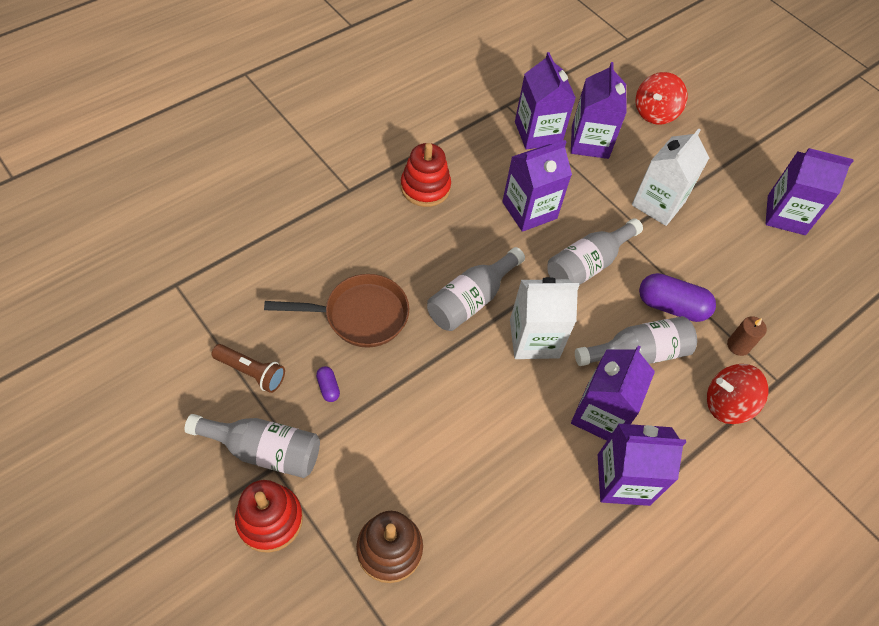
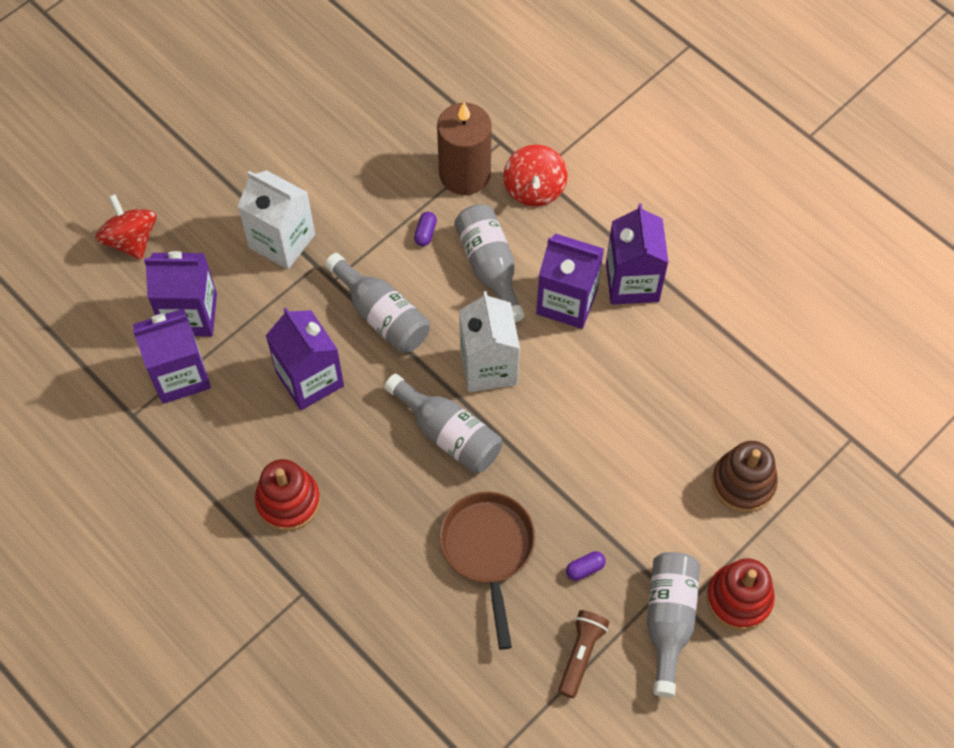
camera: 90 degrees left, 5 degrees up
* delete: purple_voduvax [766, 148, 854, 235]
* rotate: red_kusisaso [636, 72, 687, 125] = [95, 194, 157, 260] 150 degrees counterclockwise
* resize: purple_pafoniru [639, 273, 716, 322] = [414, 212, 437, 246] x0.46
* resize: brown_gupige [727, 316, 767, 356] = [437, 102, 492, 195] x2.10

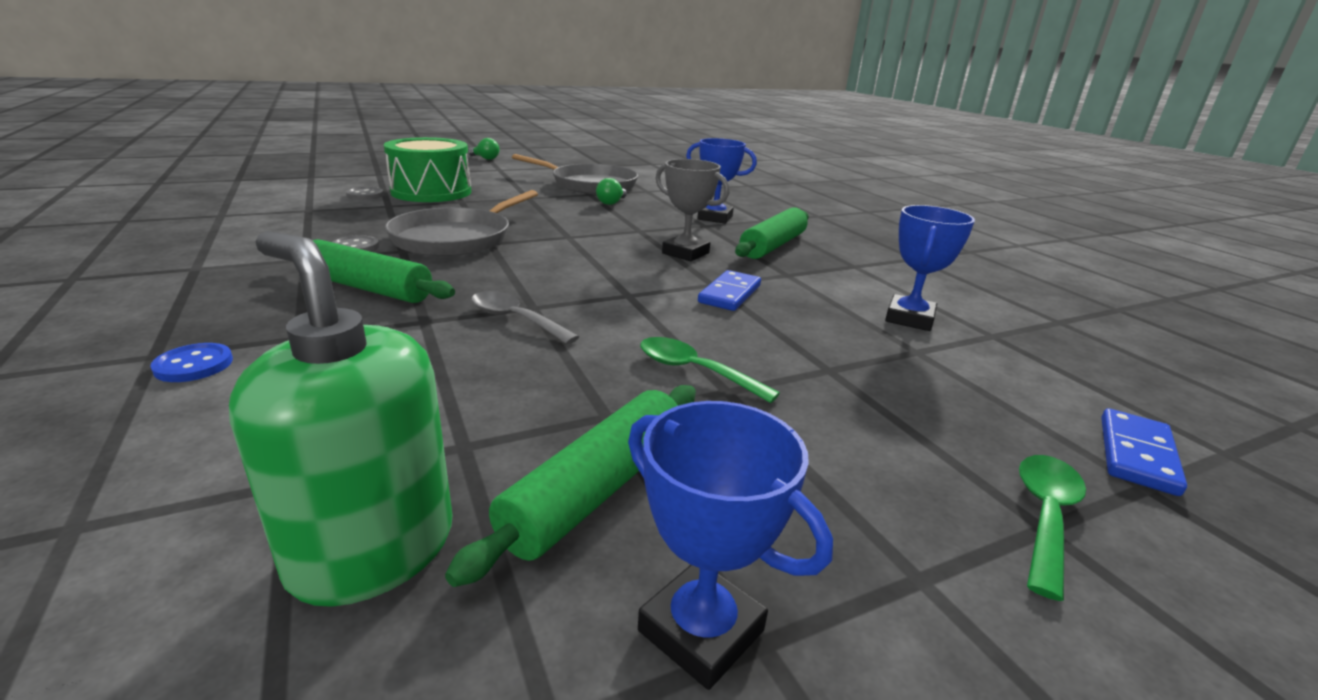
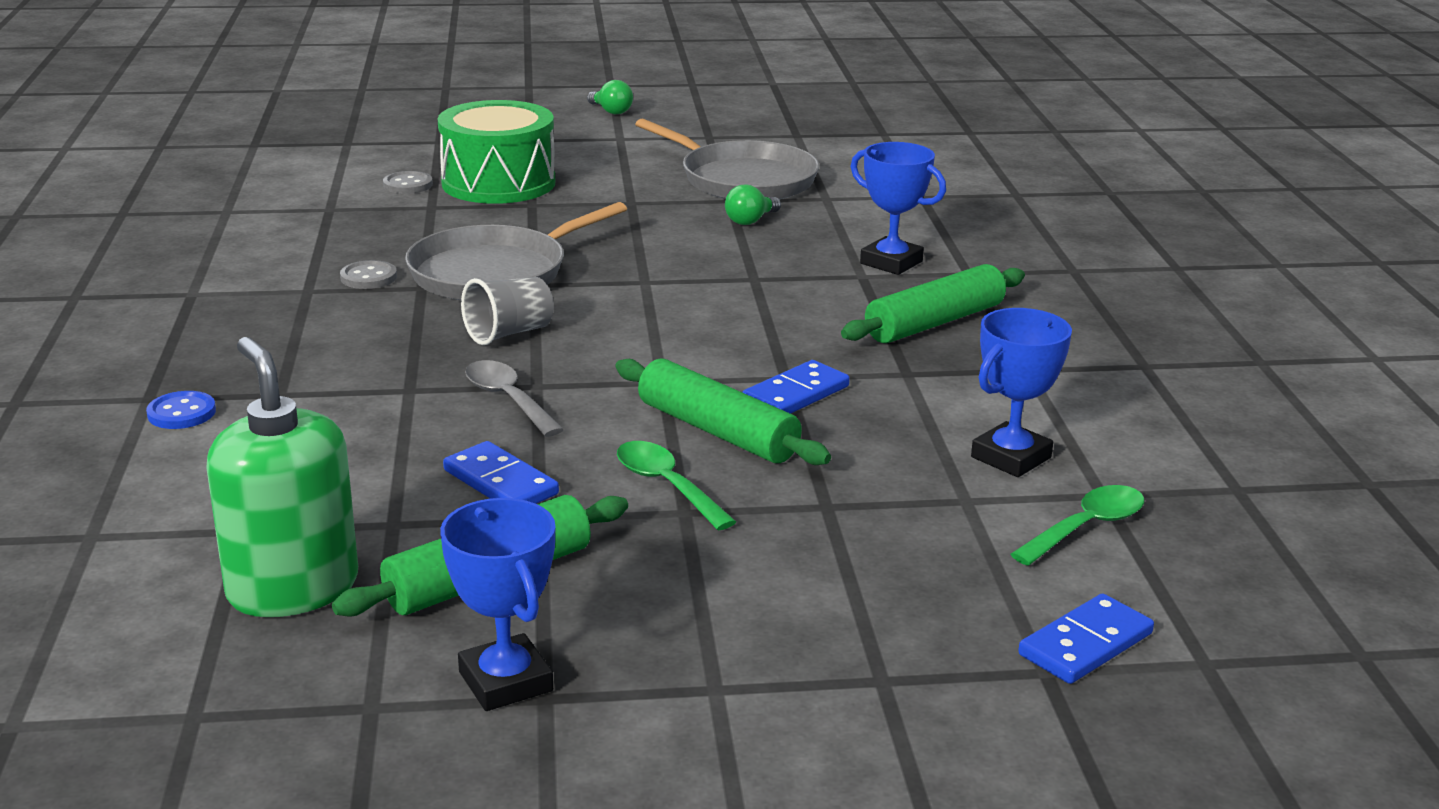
camera: 20 degrees right, 0 degrees up
* delete: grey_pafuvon [655, 159, 730, 261]
* insert: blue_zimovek [443, 441, 559, 504]
* insert: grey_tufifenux [461, 277, 554, 345]
* move: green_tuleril [312, 239, 455, 303] to [615, 358, 831, 465]
* move: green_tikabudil [1019, 455, 1086, 601] to [1011, 485, 1144, 566]

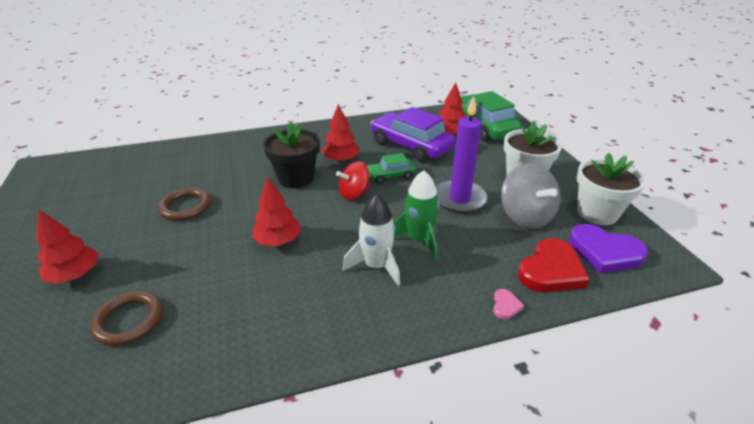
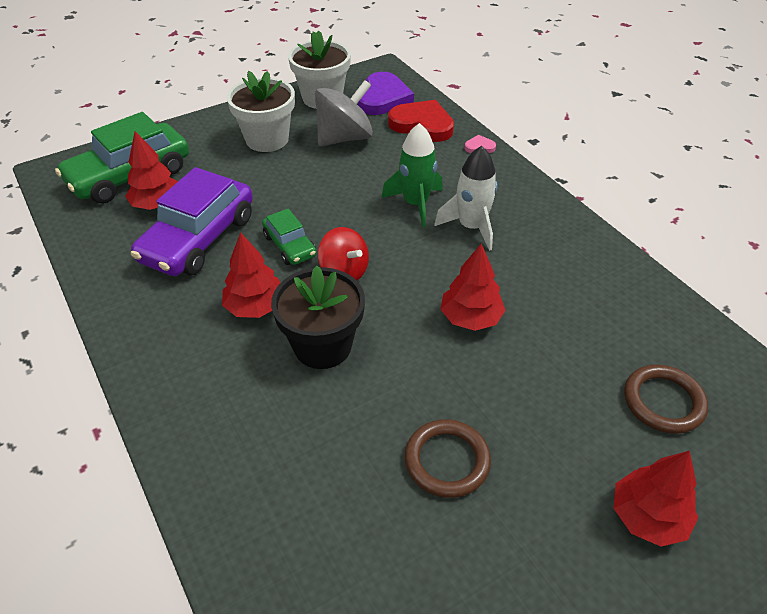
camera: 105 degrees left, 10 degrees up
* delete: purple_gupige [436, 96, 488, 213]

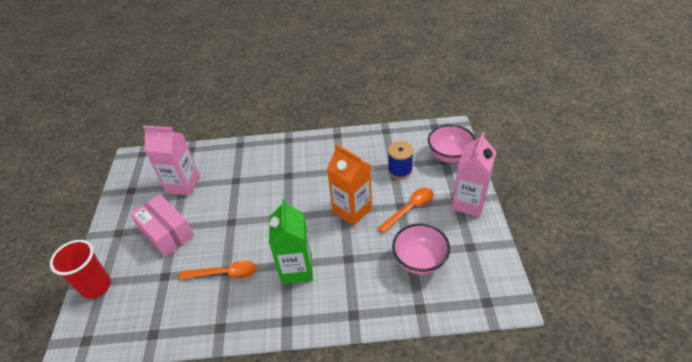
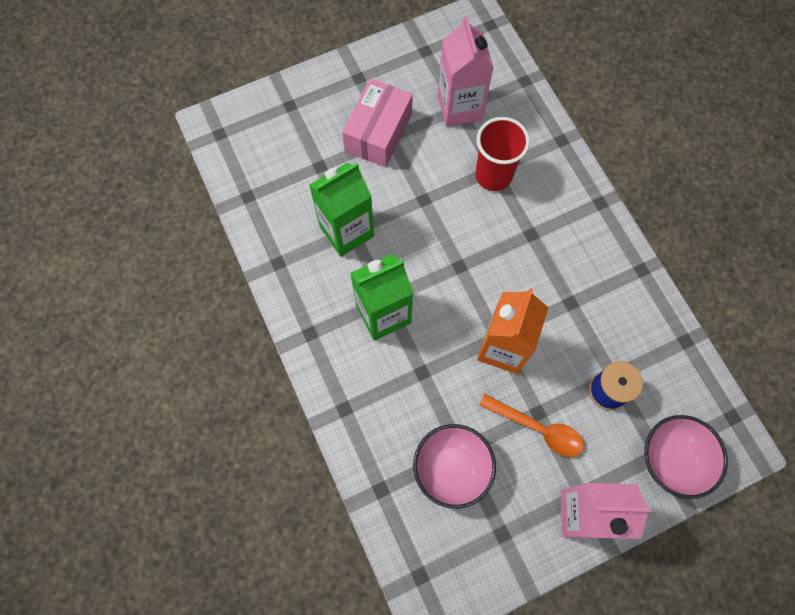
camera: 65 degrees right, 25 degrees up
* move: red_tufifenux [50, 240, 111, 299] to [475, 117, 530, 191]
* replace: orange_tikabudil [179, 260, 256, 279] to green_voduvax [309, 163, 374, 257]

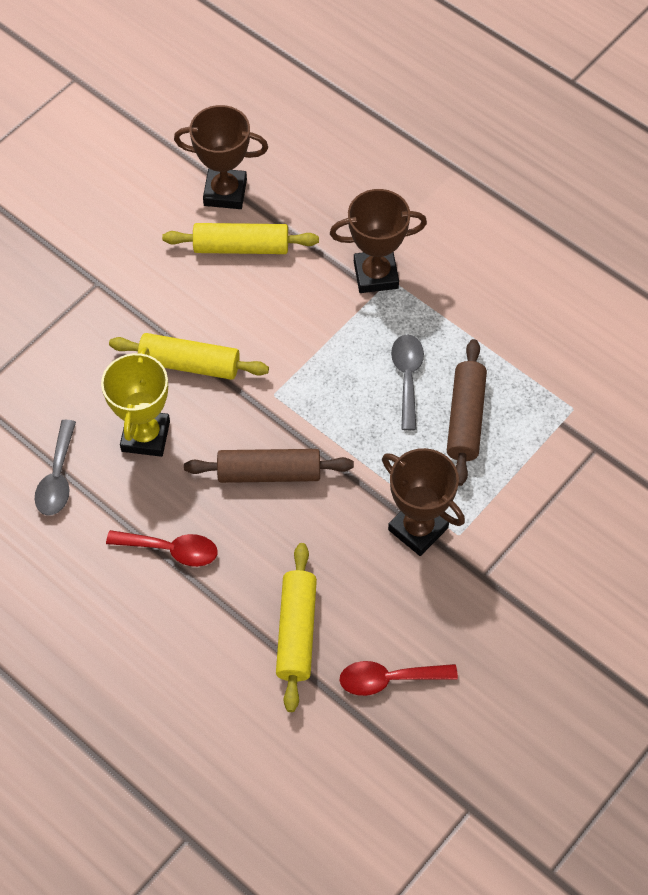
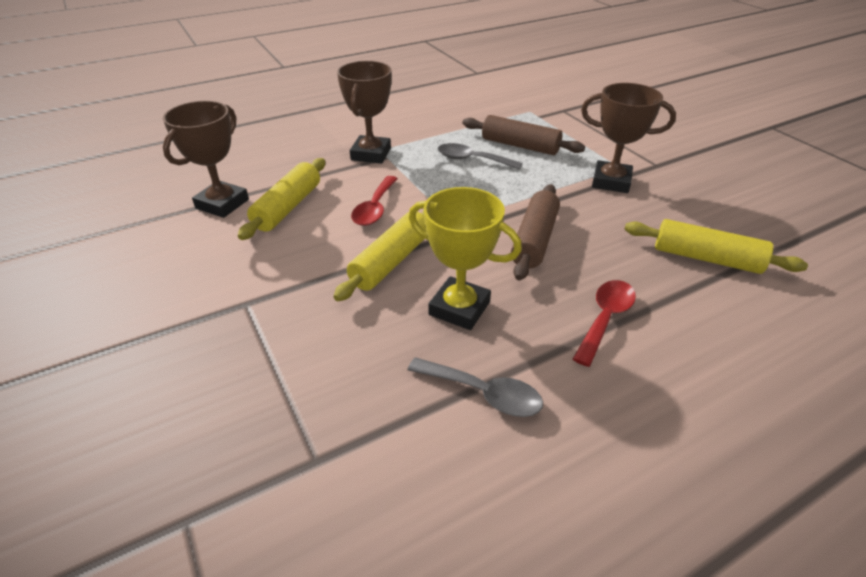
camera: 70 degrees left, 20 degrees down
* move: red_tikabudil [339, 661, 458, 696] to [351, 176, 398, 226]
* rotate: brown_pafuvon [382, 448, 465, 556] = [581, 83, 676, 193] 45 degrees clockwise

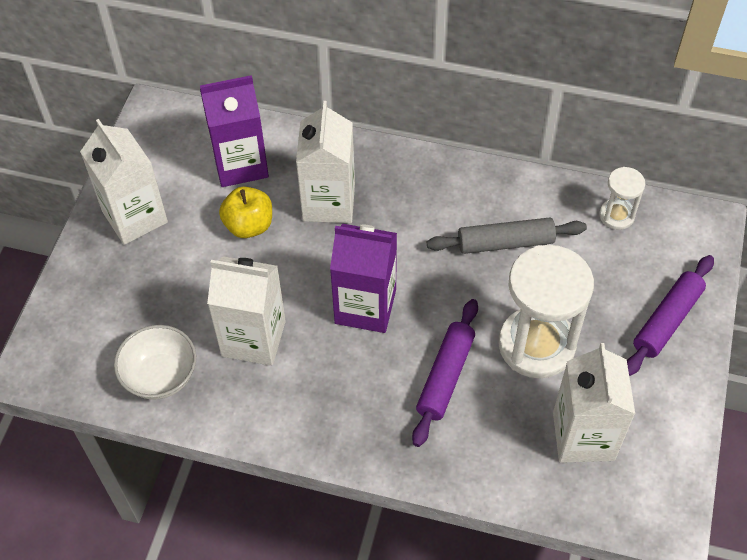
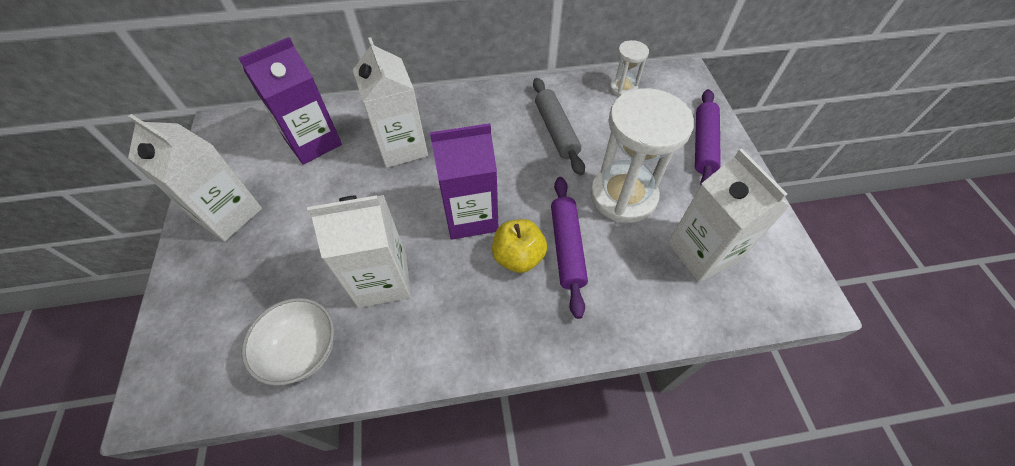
camera: 25 degrees left, 0 degrees up
* move: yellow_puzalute [219, 187, 272, 238] to [492, 219, 547, 273]
* rotate: grey_tuleril [427, 217, 587, 254] = [533, 78, 585, 176] 75 degrees counterclockwise

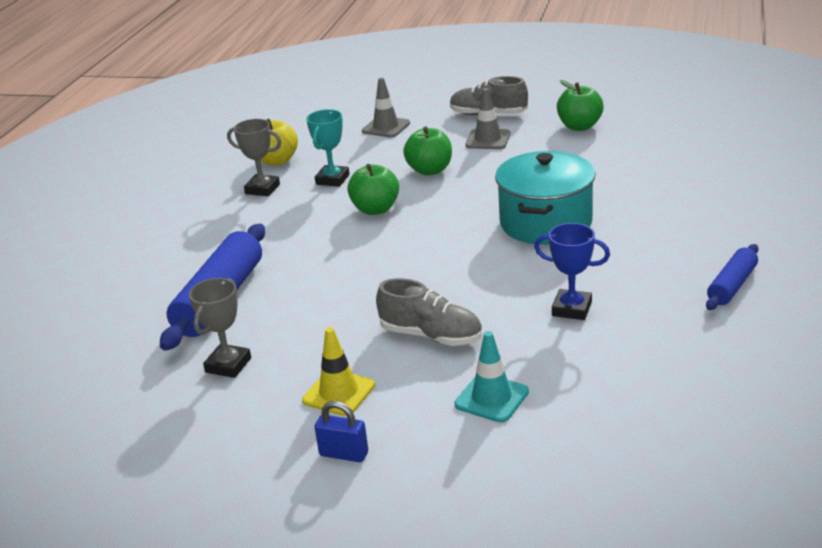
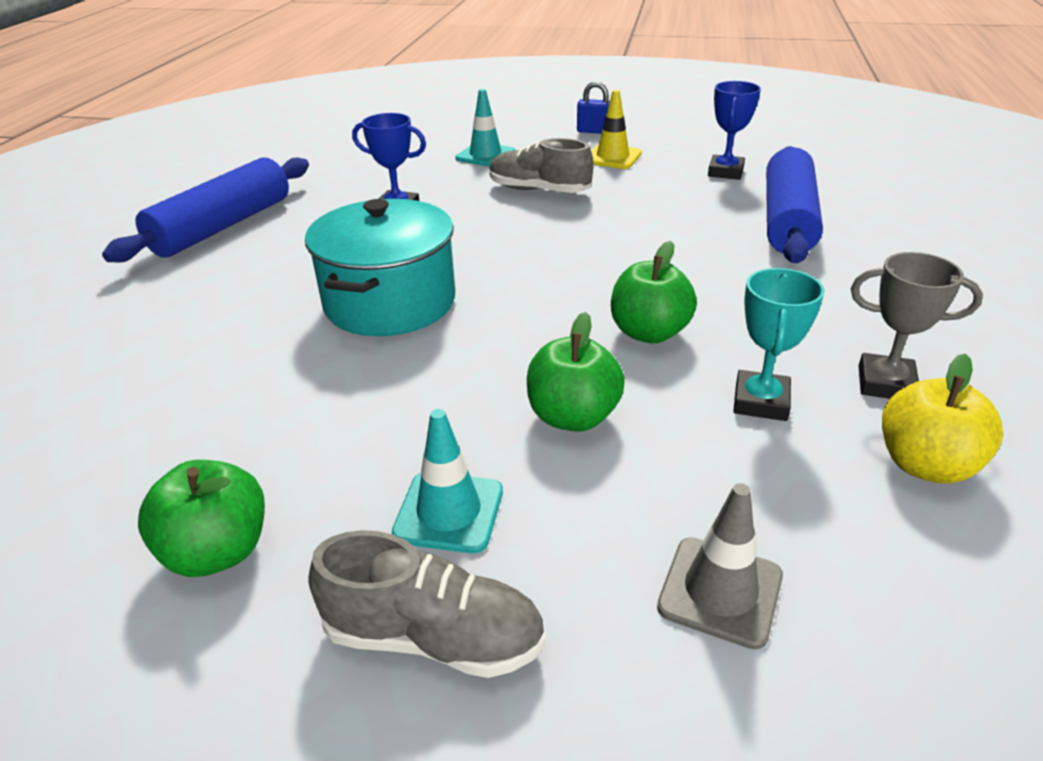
camera: 175 degrees right, 5 degrees up
* recolor: grey_pafuvon [189, 278, 251, 378] to blue_pafuvon [708, 81, 761, 180]
* recolor: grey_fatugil [465, 88, 510, 149] to turquoise_fatugil [392, 409, 503, 553]
* resize: blue_tuleril [706, 244, 758, 310] = [102, 157, 309, 262] x1.81

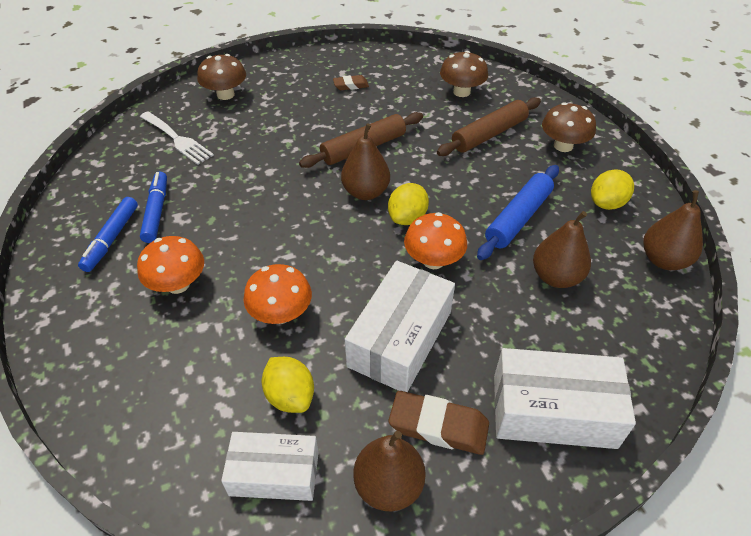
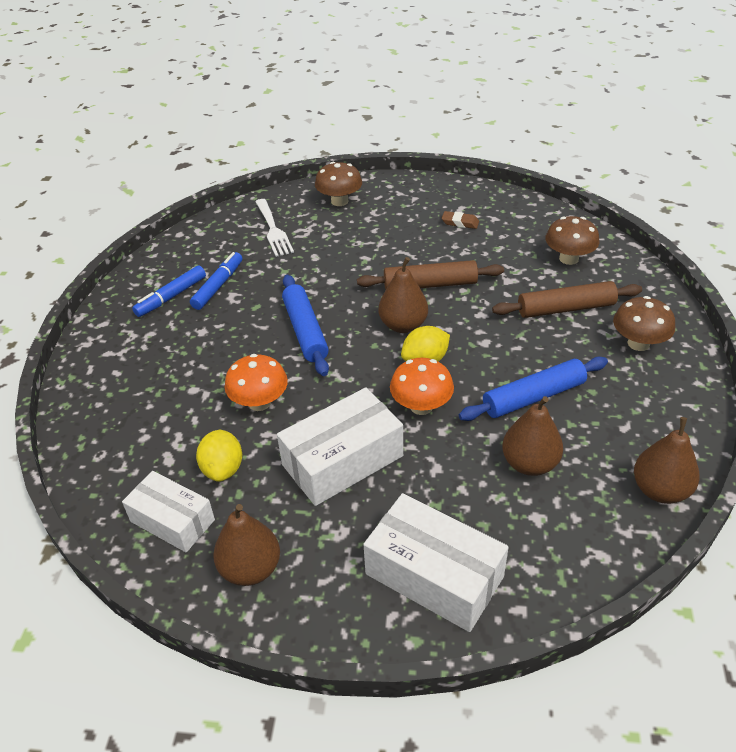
camera: 30 degrees right, 5 degrees down
* delete: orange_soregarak [137, 236, 204, 294]
* delete: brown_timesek [389, 391, 489, 455]
* delete: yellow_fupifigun [591, 169, 634, 210]
* insert: blue_tuleril [282, 275, 329, 376]

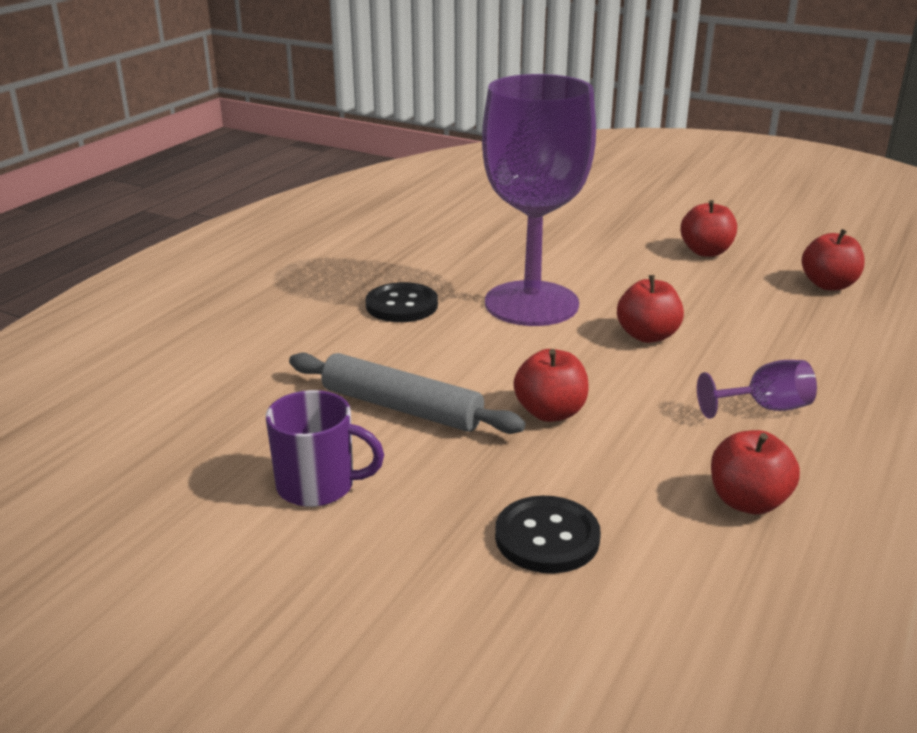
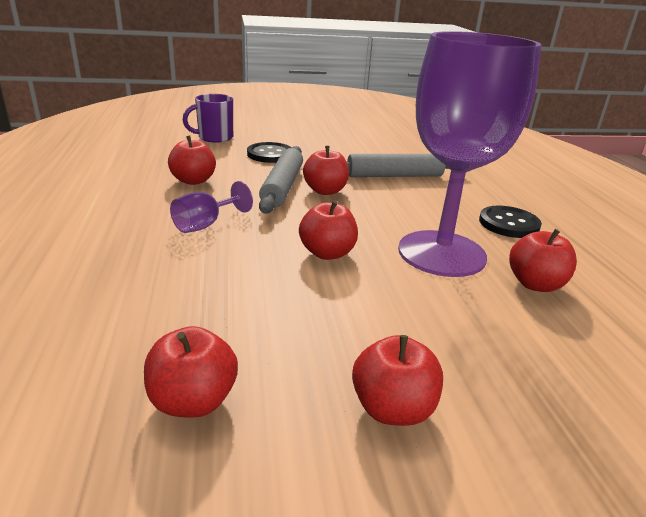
camera: 140 degrees right, 0 degrees up
* insert: grey_tuleril [259, 146, 303, 214]
* insert: red_puzalute [509, 229, 577, 292]
* move: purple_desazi [266, 390, 384, 507] to [183, 94, 233, 143]

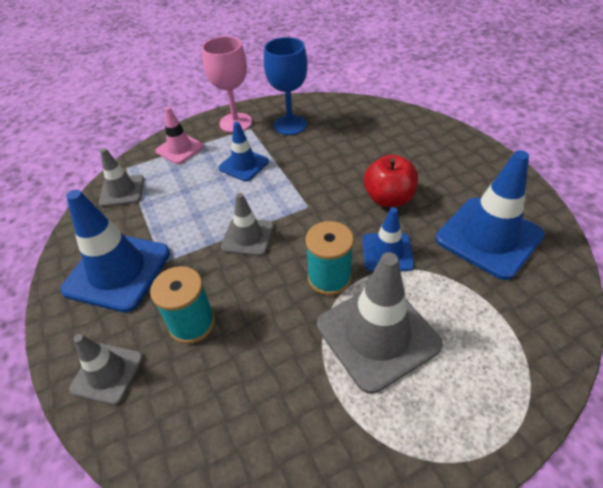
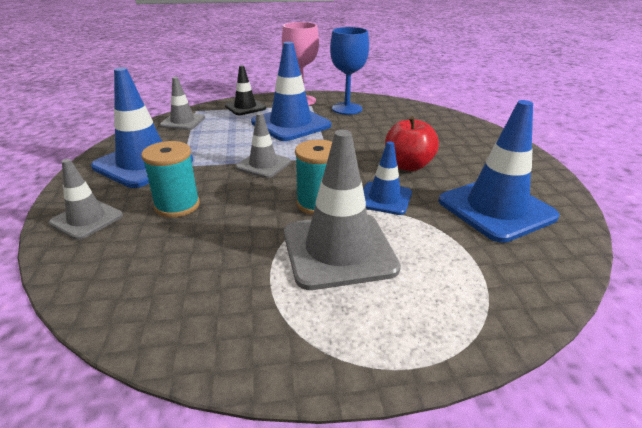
camera: 15 degrees right, 15 degrees down
* recolor: pink_fatugil [155, 107, 204, 164] to black_fatugil [225, 65, 266, 115]
* resize: blue_fatugil [219, 122, 269, 181] = [251, 42, 331, 141] x1.75

